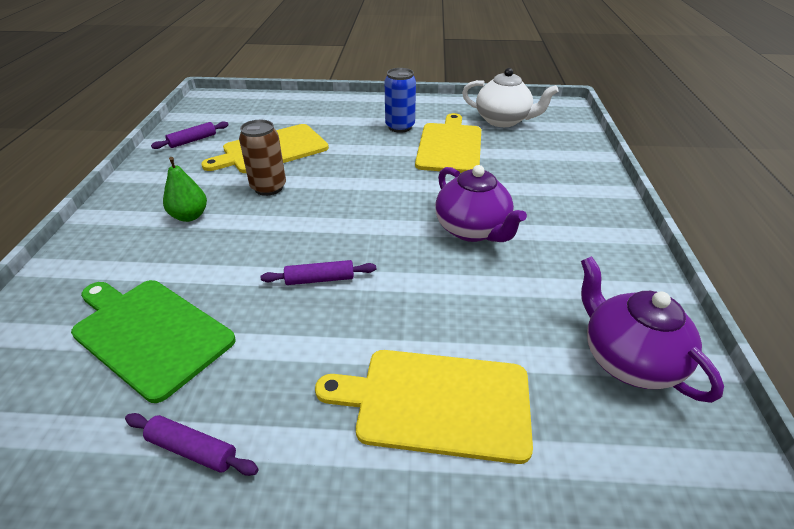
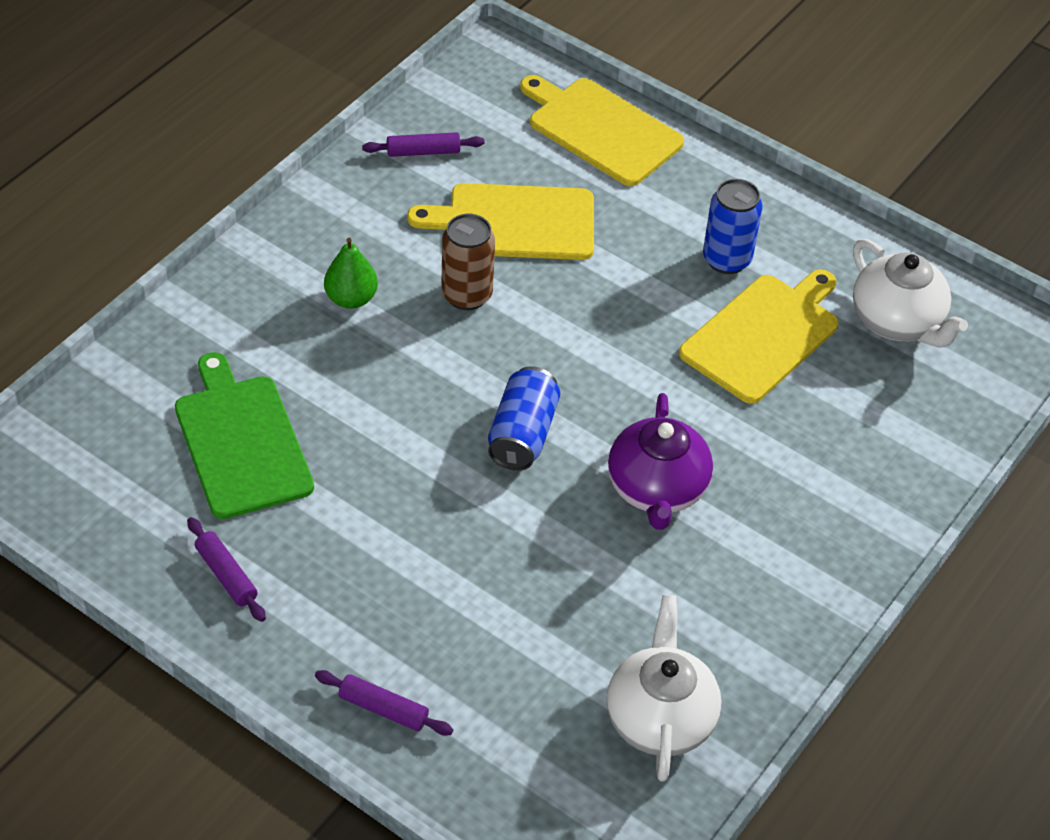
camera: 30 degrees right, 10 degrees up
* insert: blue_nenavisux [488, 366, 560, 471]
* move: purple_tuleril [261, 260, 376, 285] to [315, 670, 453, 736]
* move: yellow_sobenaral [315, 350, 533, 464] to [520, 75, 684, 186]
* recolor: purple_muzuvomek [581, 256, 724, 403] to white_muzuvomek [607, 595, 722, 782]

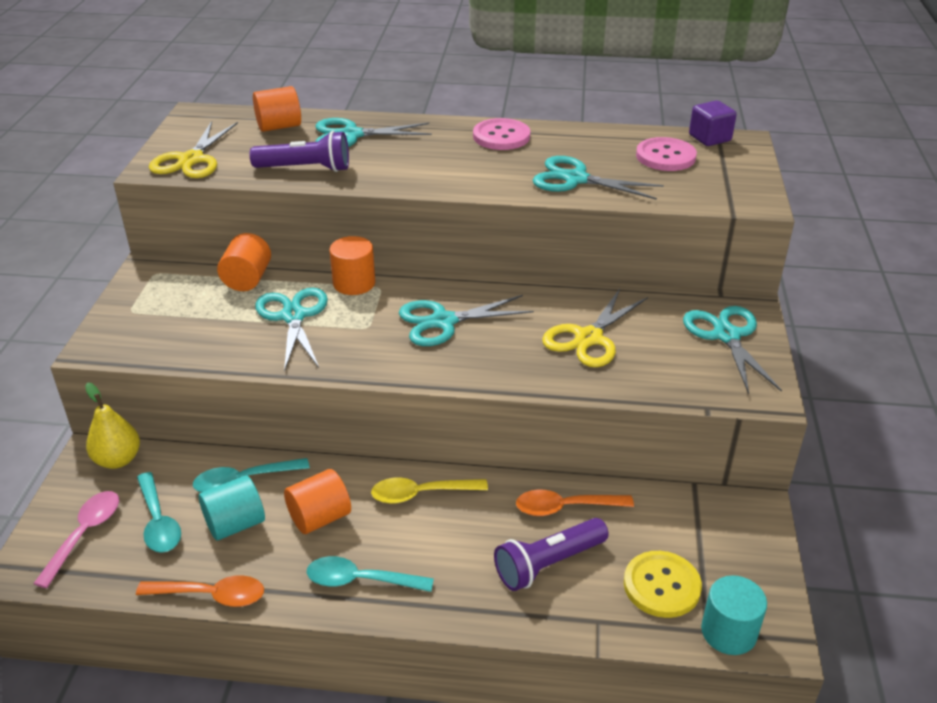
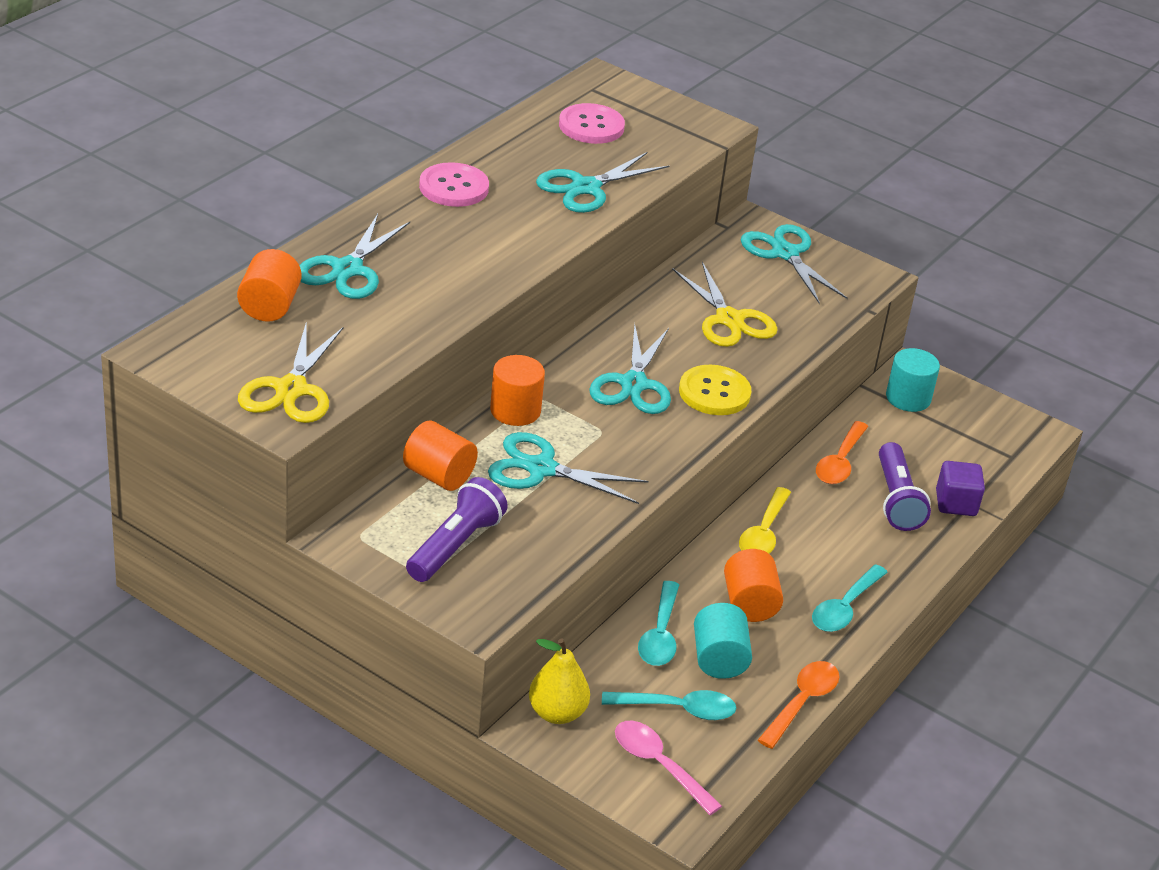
camera: 65 degrees left, 0 degrees up
* move: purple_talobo [250, 131, 349, 172] to [406, 477, 508, 582]
* move: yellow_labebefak [624, 551, 702, 618] to [679, 365, 751, 415]
* move: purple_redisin [689, 100, 737, 146] to [936, 461, 985, 516]
* move: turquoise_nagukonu [701, 575, 767, 655] to [886, 348, 940, 412]
* rotate: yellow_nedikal [149, 121, 238, 178] = [238, 321, 344, 423] 60 degrees clockwise
* rotate: turquoise_nedikal [683, 306, 782, 394] = [741, 224, 848, 304] 45 degrees clockwise

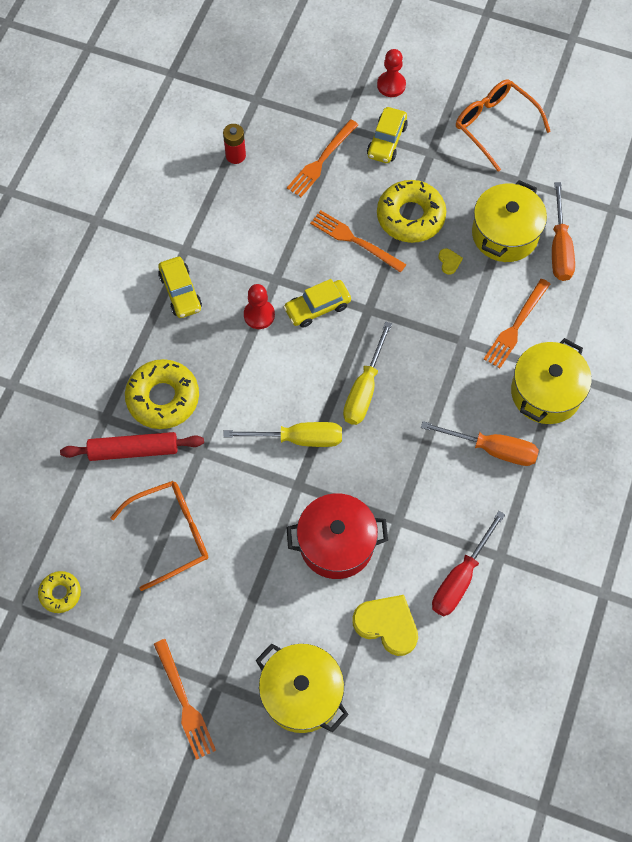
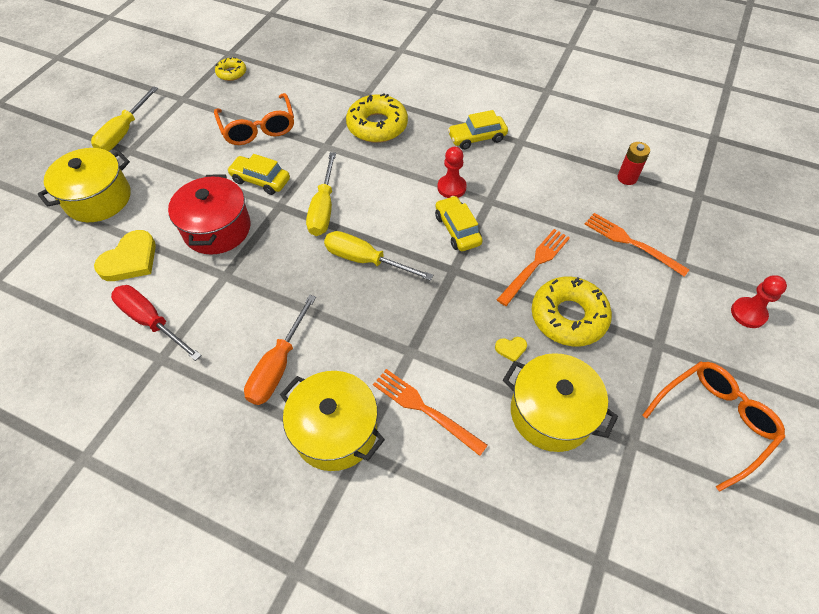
camera: 95 degrees right, 10 degrees down
* delete: red_tuleril [60, 432, 204, 461]
* delete: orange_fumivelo [552, 182, 575, 281]
* move: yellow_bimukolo [367, 107, 408, 163] to [227, 154, 290, 195]
* replace: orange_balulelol [154, 639, 216, 760] to yellow_fumivelo [91, 86, 158, 151]

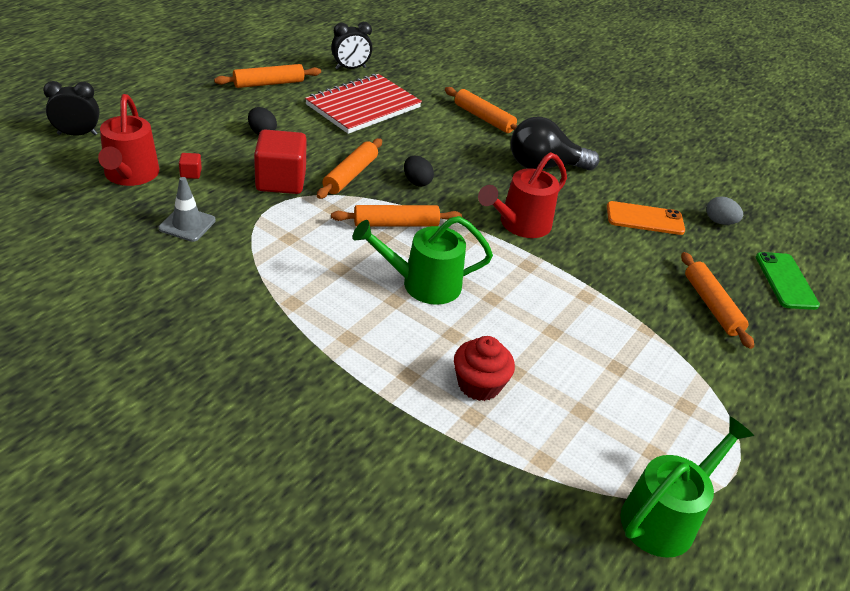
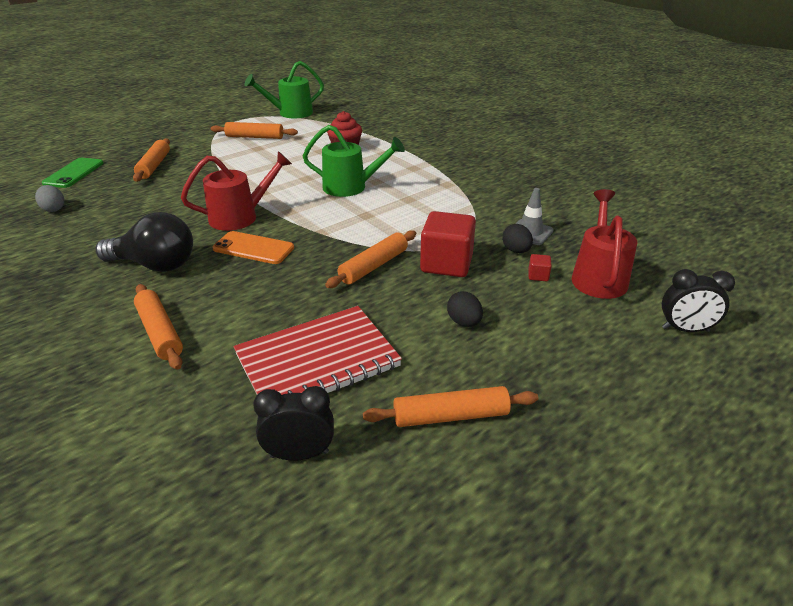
camera: 160 degrees left, 5 degrees down
* move: orange_tuleril [331, 205, 462, 227] to [211, 122, 298, 139]
* move: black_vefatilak [404, 156, 434, 187] to [502, 224, 533, 253]
* move: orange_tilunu [607, 201, 685, 235] to [212, 231, 294, 264]

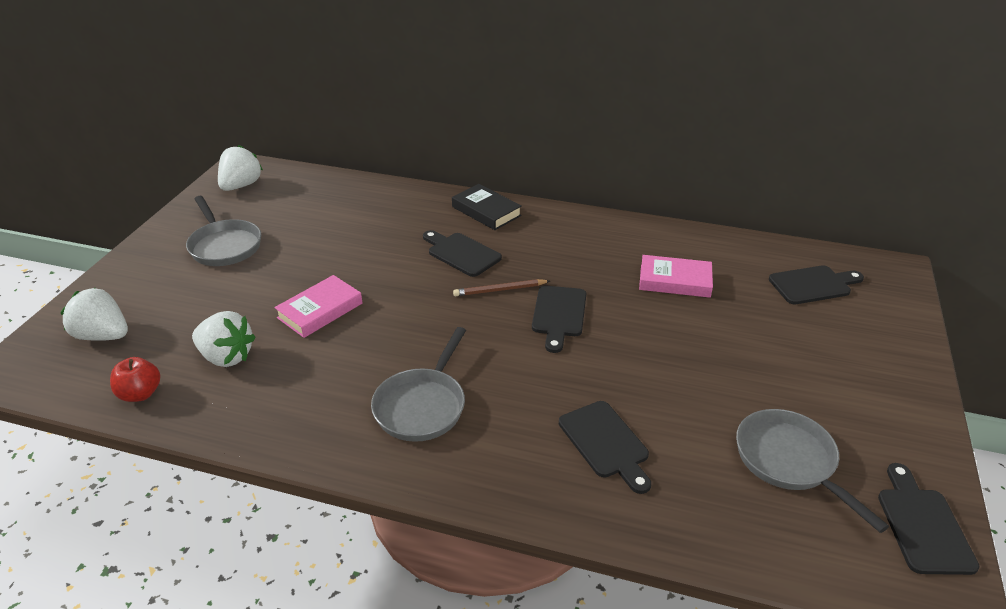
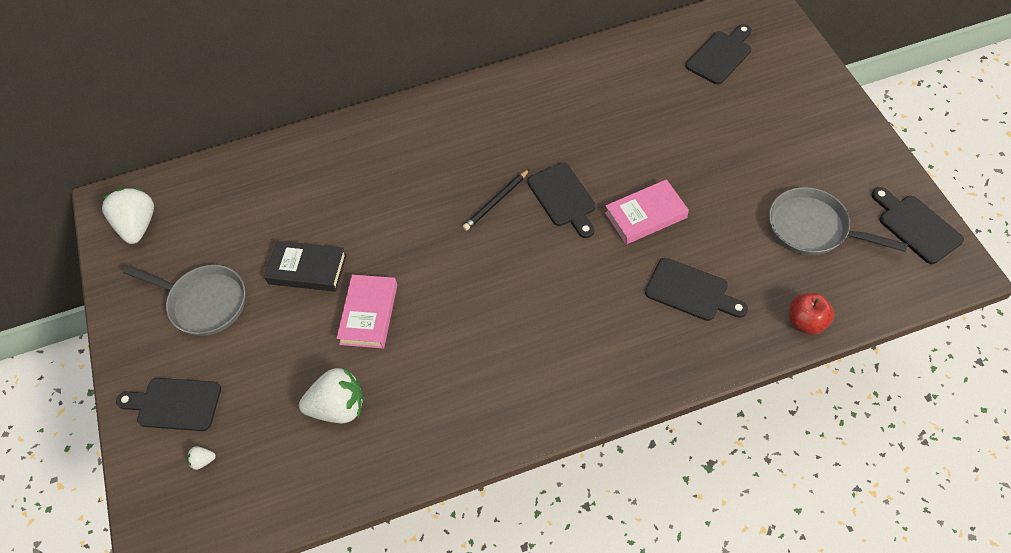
camera: 30 degrees left, 20 degrees up
* delete: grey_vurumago [371, 327, 466, 442]
* move: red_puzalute [110, 357, 160, 402] to [790, 293, 834, 335]
* move: black_sobenaral [423, 230, 502, 277] to [116, 378, 221, 431]
* move: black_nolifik [452, 184, 522, 230] to [264, 241, 347, 292]
* move: pink_nolifik [639, 255, 713, 298] to [605, 179, 689, 244]
* recolor: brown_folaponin [453, 279, 550, 296] to black_folaponin [463, 169, 530, 231]
* resize: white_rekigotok [61, 288, 128, 341] = [187, 446, 216, 470] x0.41

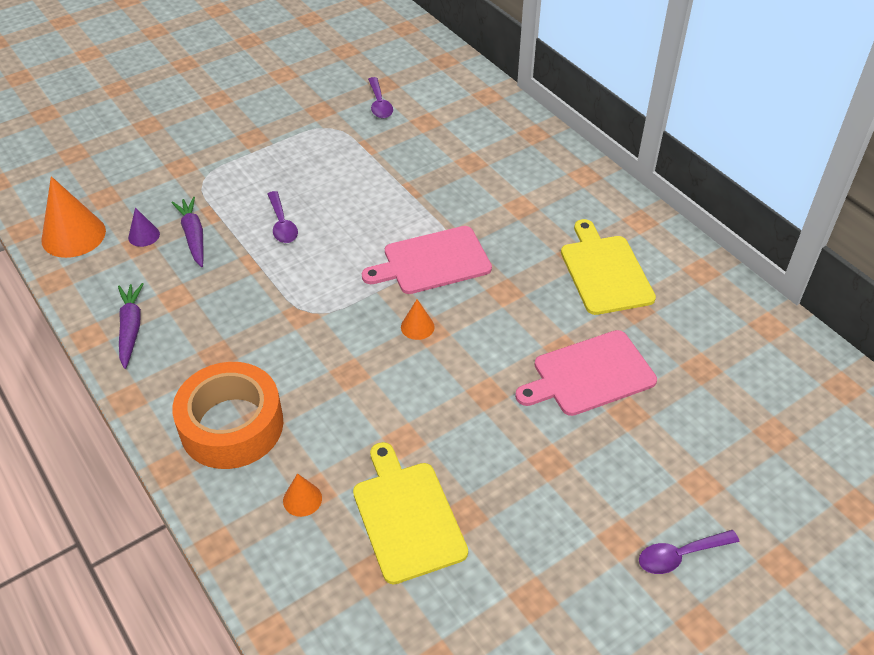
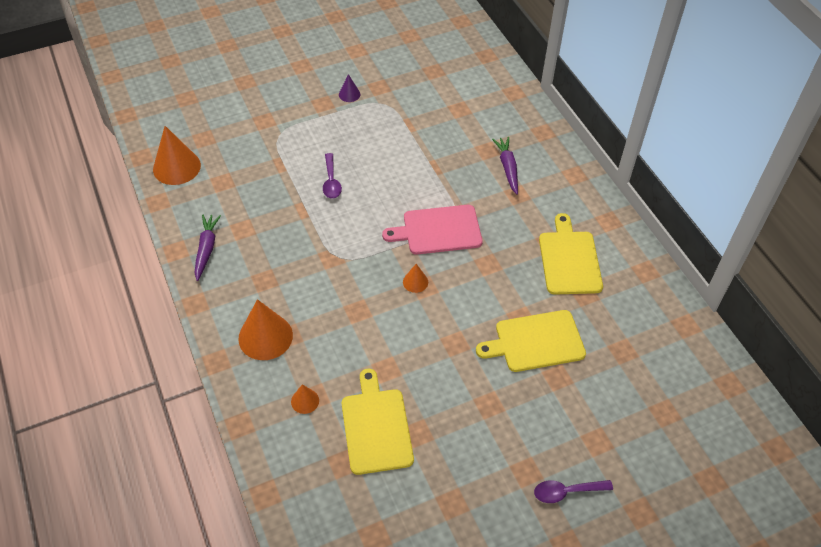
camera: 10 degrees right, 5 degrees up
* delete: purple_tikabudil [368, 77, 393, 118]
* move: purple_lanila [128, 207, 160, 247] to [339, 74, 360, 102]
* move: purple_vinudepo [171, 197, 204, 267] to [492, 137, 518, 195]
* replace: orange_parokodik [172, 362, 283, 469] to orange_lanila [238, 299, 293, 360]
* recolor: pink_sobenaral [515, 330, 657, 416] to yellow_sobenaral [476, 310, 586, 372]

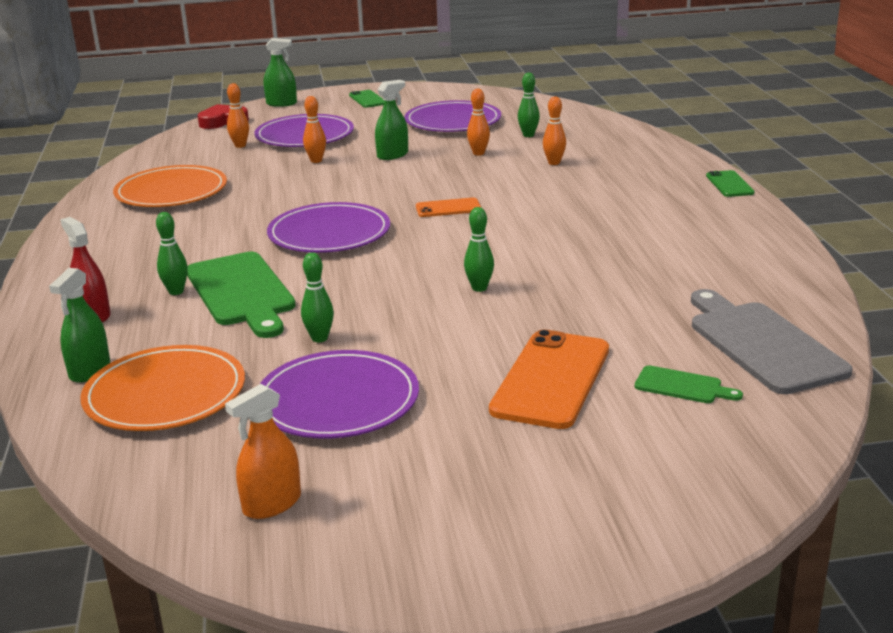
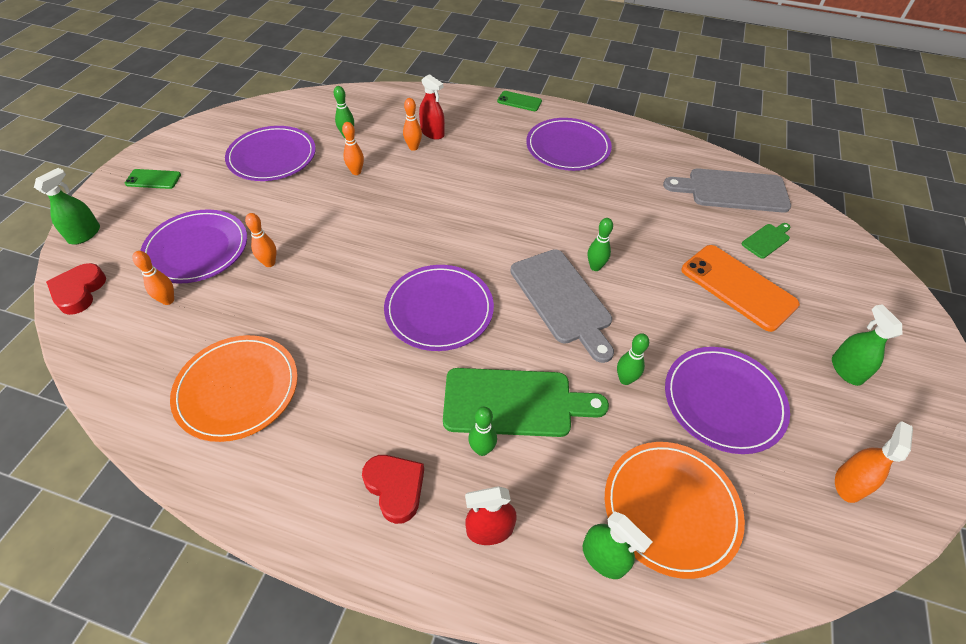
camera: 65 degrees left, 25 degrees up
* delete: orange_tilunu [416, 198, 481, 217]
* insert: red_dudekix [362, 455, 424, 524]
* insert: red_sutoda [419, 74, 445, 140]
* insert: grey_sobenaral [510, 249, 614, 363]
* insert: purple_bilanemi [526, 118, 612, 171]
* move: green_sutoda [375, 80, 408, 160] to [832, 304, 903, 386]
* rotate: orange_sutoda [225, 384, 301, 519] = [835, 421, 913, 503] 135 degrees counterclockwise

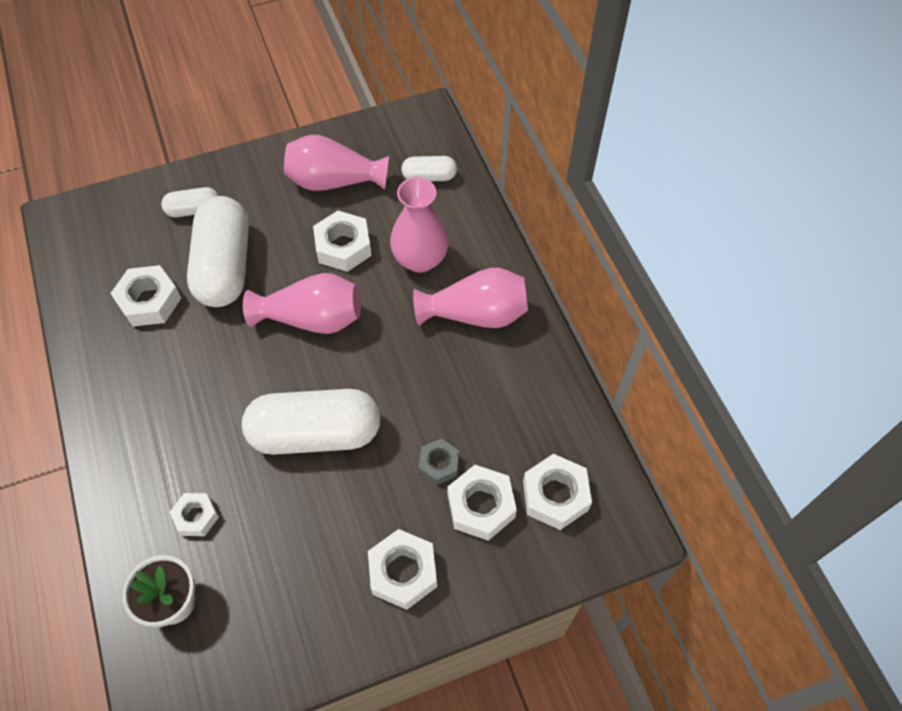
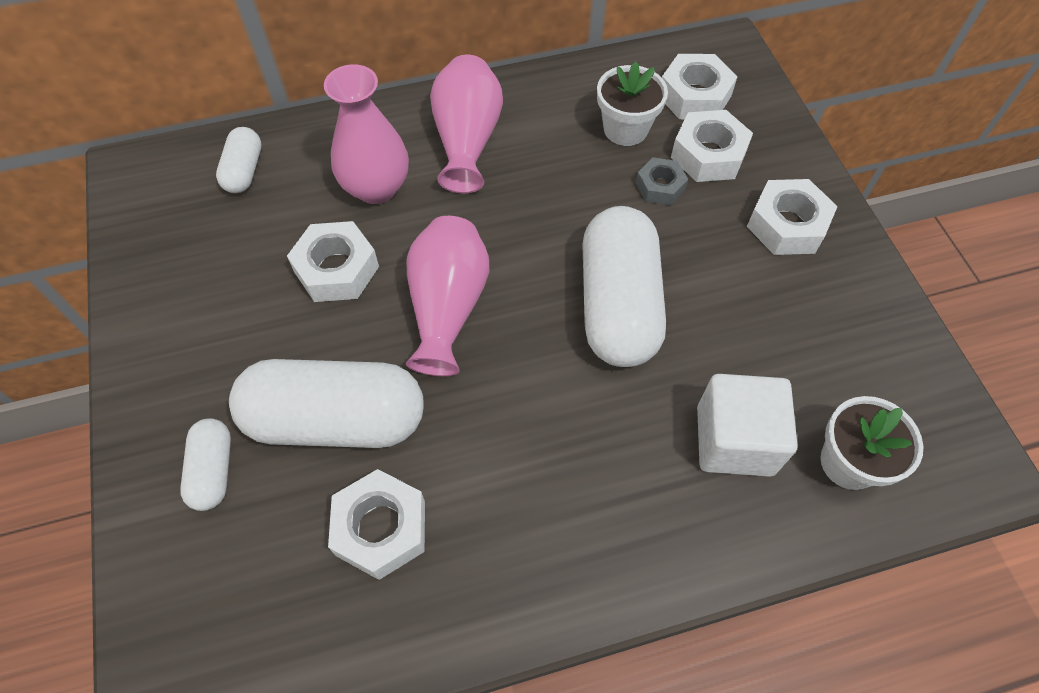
camera: 85 degrees left, 0 degrees up
* delete: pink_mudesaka [284, 135, 389, 191]
* insert: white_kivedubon [597, 61, 668, 146]
* replace: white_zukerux [170, 493, 219, 536] to white_redisin [697, 374, 797, 477]

